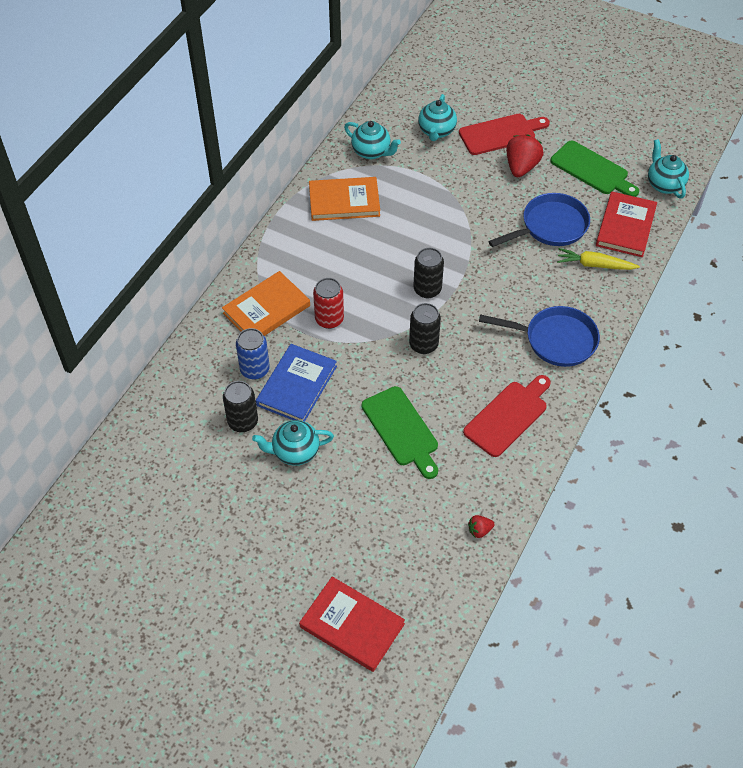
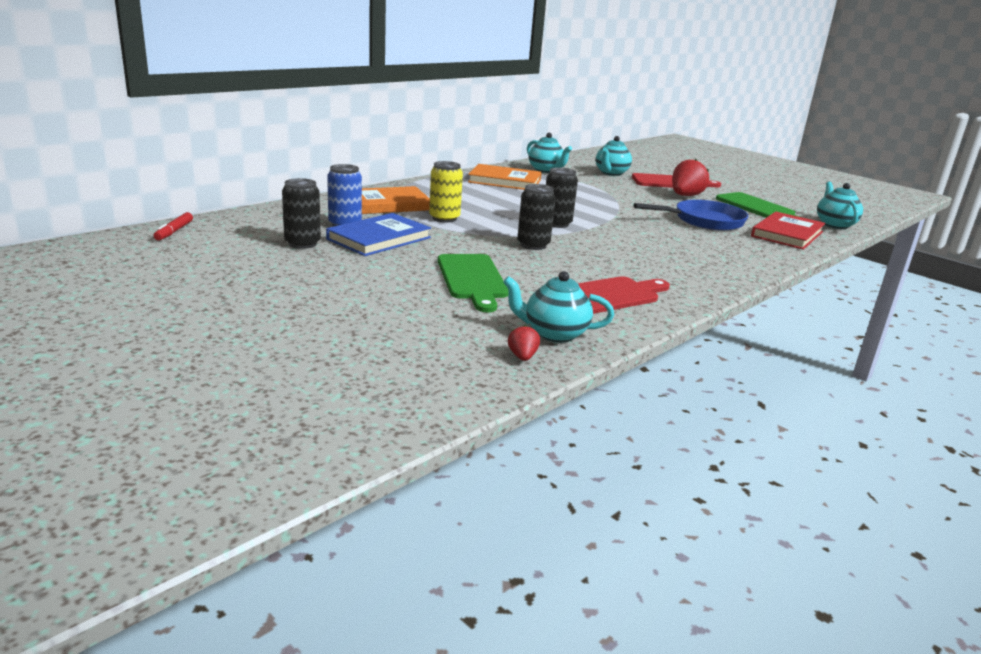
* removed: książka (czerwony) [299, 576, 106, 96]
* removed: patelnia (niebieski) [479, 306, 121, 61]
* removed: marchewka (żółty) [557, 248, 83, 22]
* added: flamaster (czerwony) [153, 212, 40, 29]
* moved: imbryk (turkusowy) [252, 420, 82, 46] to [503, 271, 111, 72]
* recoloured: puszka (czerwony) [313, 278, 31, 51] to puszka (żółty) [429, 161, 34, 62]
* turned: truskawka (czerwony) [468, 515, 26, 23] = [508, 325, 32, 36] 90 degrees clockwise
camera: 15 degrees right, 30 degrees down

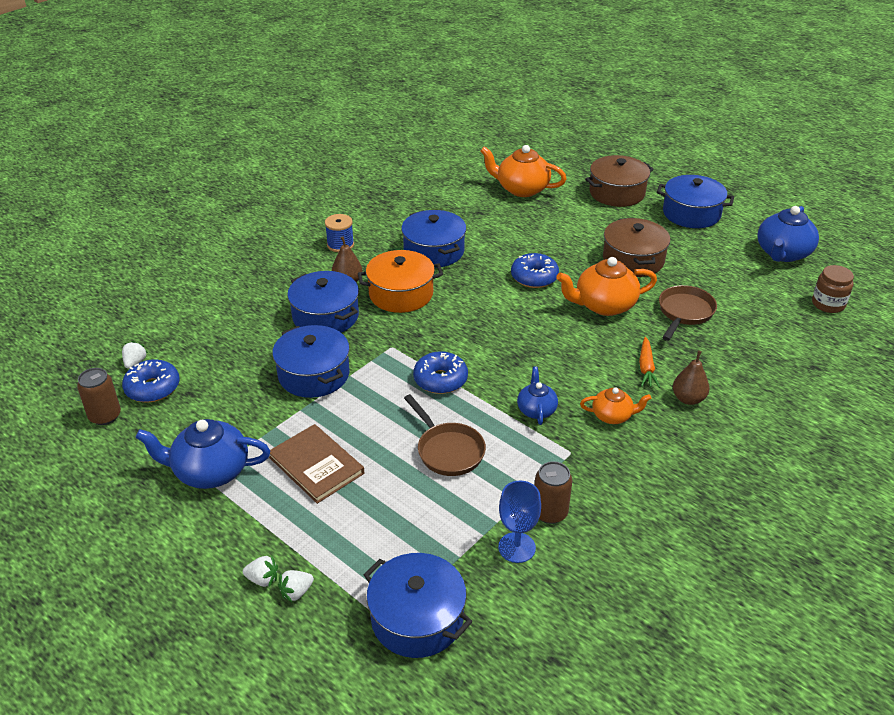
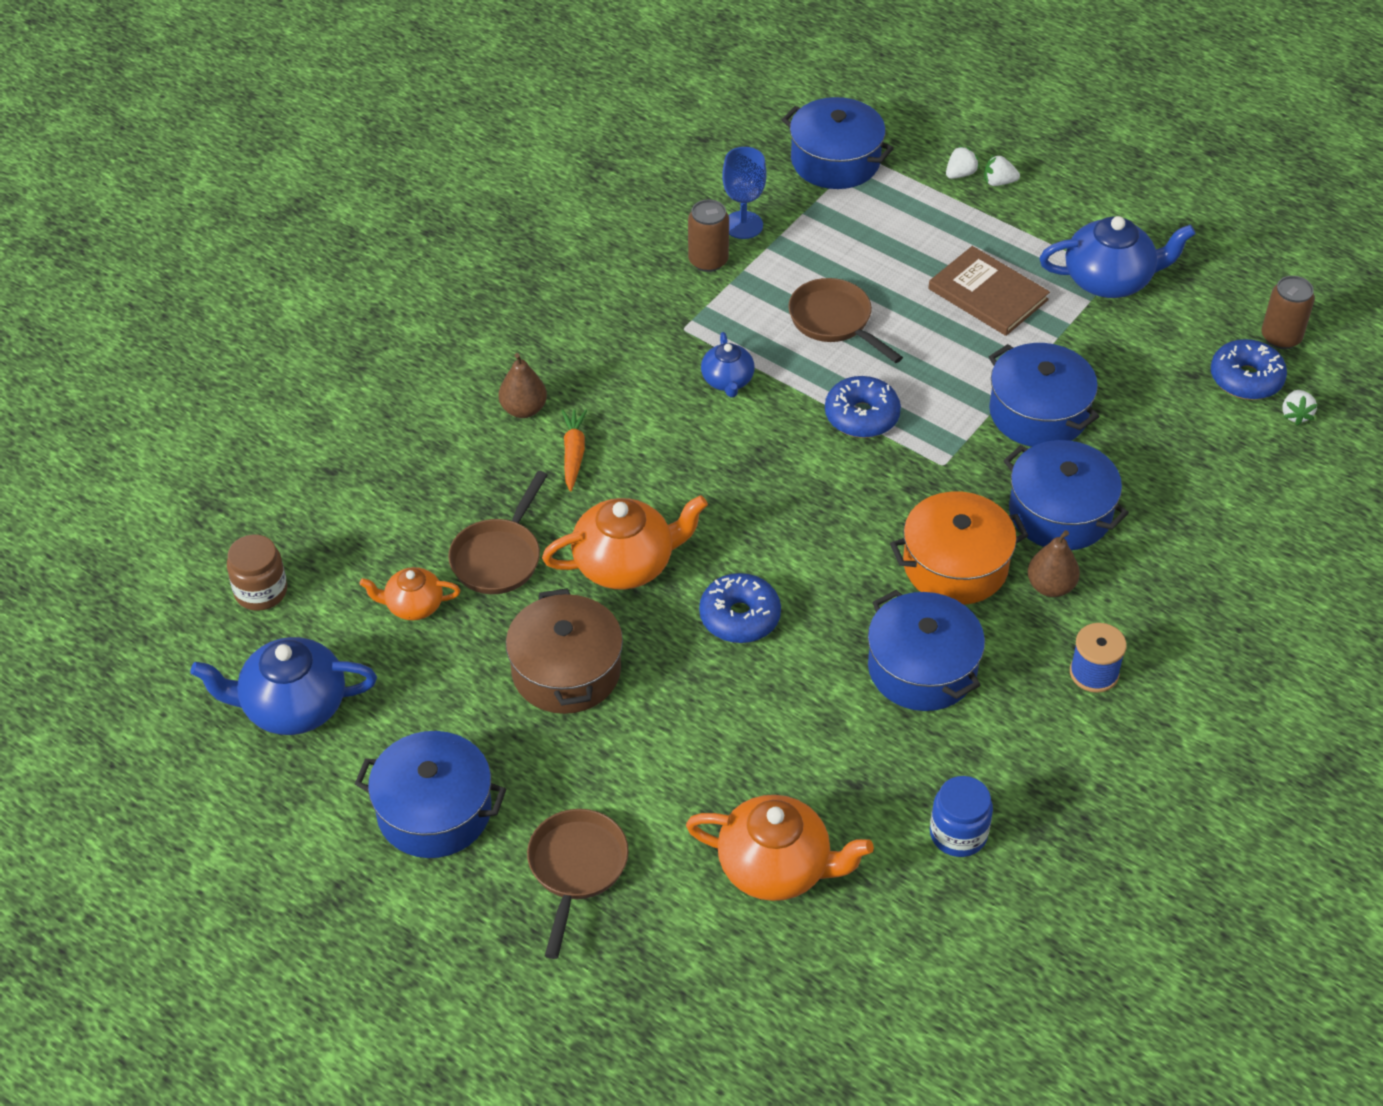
* added: słoik (niebieski) [930, 776, 63, 81]
* moved: imbryk (pomarańczowy) [580, 388, 72, 36] to [360, 567, 100, 53]
* replaced: garnek (brązowy) [585, 155, 69, 52] to patelnia (brązowy) [527, 809, 102, 150]
* turned: imbryk (niebieski) [757, 206, 62, 56] = [190, 637, 187, 98] 120 degrees counterclockwise
camera: 175 degrees right, 10 degrees up

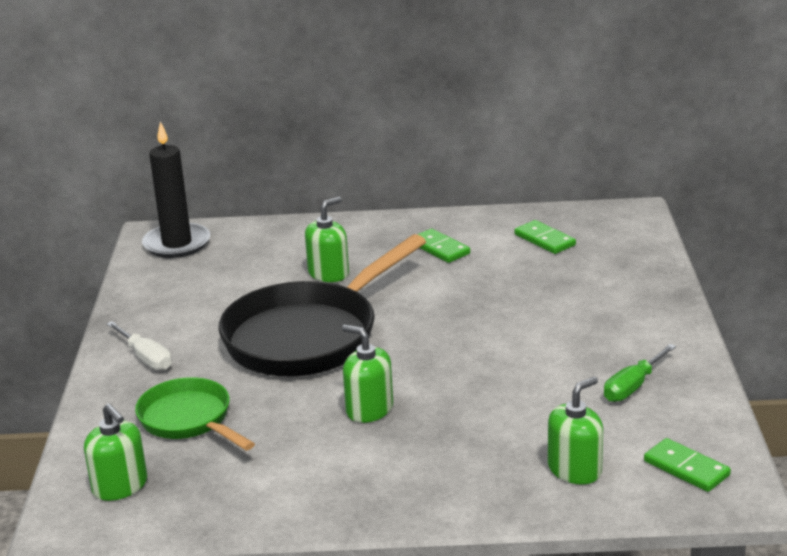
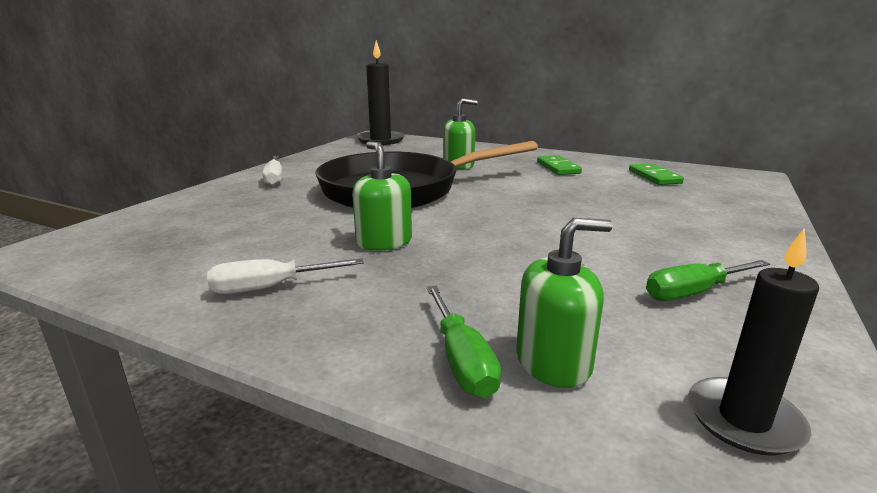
* removed: dozownik mydła (zielony) [84, 404, 63, 97]
* removed: patelnia (zielony) [135, 377, 120, 73]
* added: śrubokręt (biały) [207, 258, 157, 36]
* added: śrubokręt (zielony) [426, 286, 75, 112]
* replaced: kostka domina (zielony) [644, 438, 87, 54] to świeca (czarny) [688, 229, 131, 227]
camera: 25 degrees right, 5 degrees down

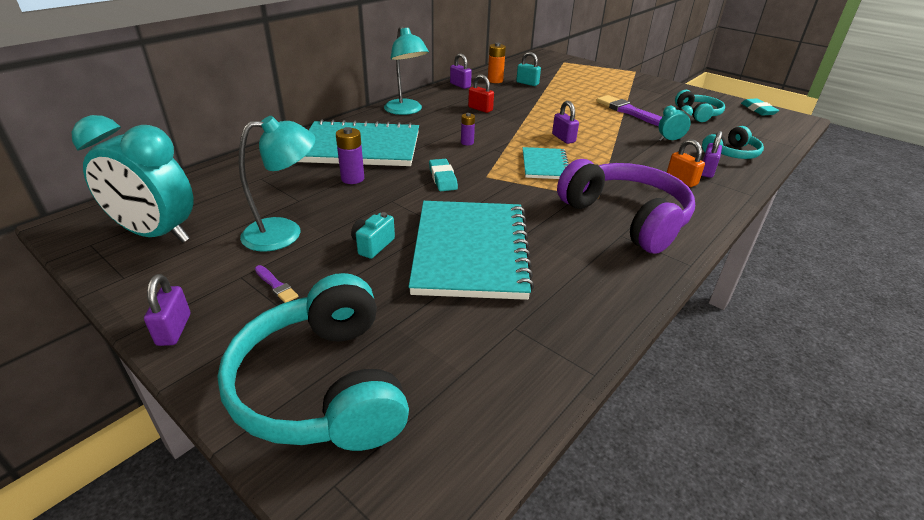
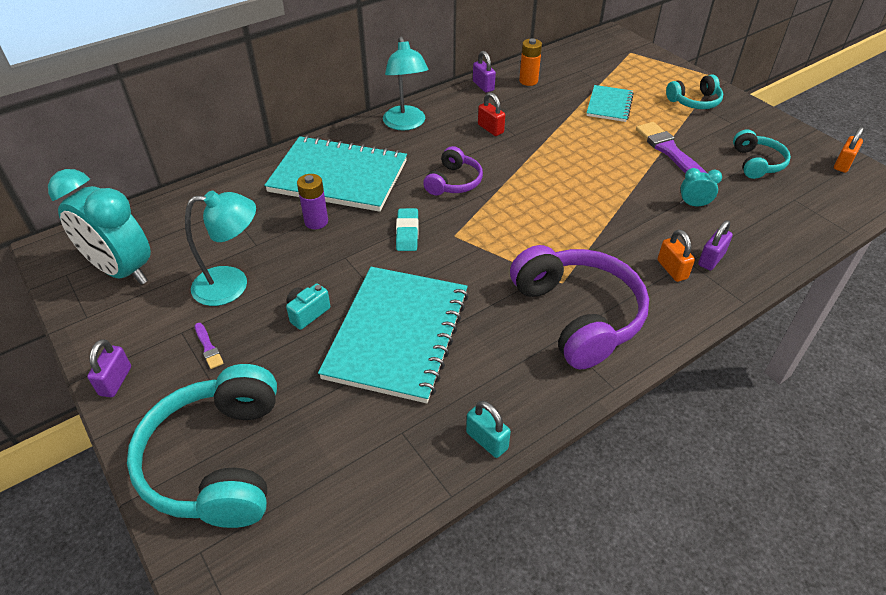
* removed: kłódka (fioletowy) [552, 101, 27, 43]
* moved: kłódka (turkusowy) [516, 52, 25, 34] to [466, 401, 45, 57]
* moved: zeszyt (turkusowy) [523, 147, 46, 32] to [586, 85, 48, 37]
* moved: słuchawki (turkusowy) [702, 126, 62, 33] to [666, 75, 57, 34]
* replaced: bateria (fioletowy) [461, 113, 14, 32] to słuchawki (fioletowy) [423, 146, 60, 50]
* replaced: gumka do mazania (turkusowy) [741, 98, 38, 18] to kłódka (pomarańczowy) [834, 127, 30, 46]
camera: 15 degrees right, 10 degrees up

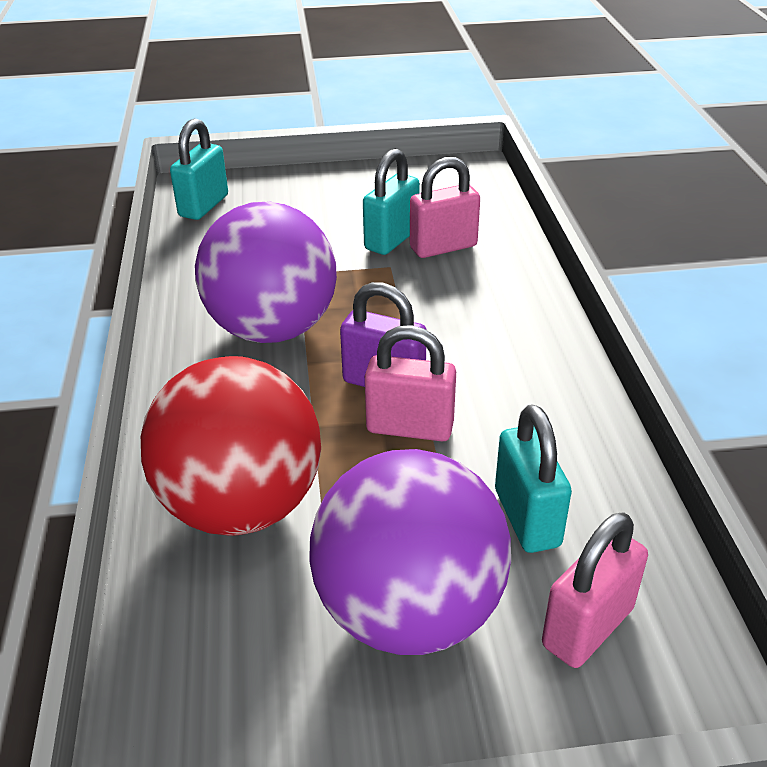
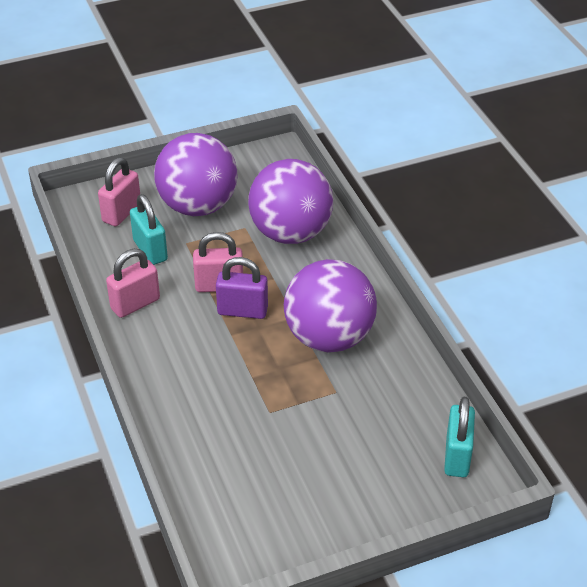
* removed: kłódka (turkusowy) [363, 149, 57, 106]
* moved: kłódka (różowy) [410, 157, 70, 101] to [106, 249, 54, 69]
* recoloured: piłka (czerwony) [141, 356, 180, 180] to piłka (fioletowy) [248, 159, 85, 85]
camera: 165 degrees right, 5 degrees up

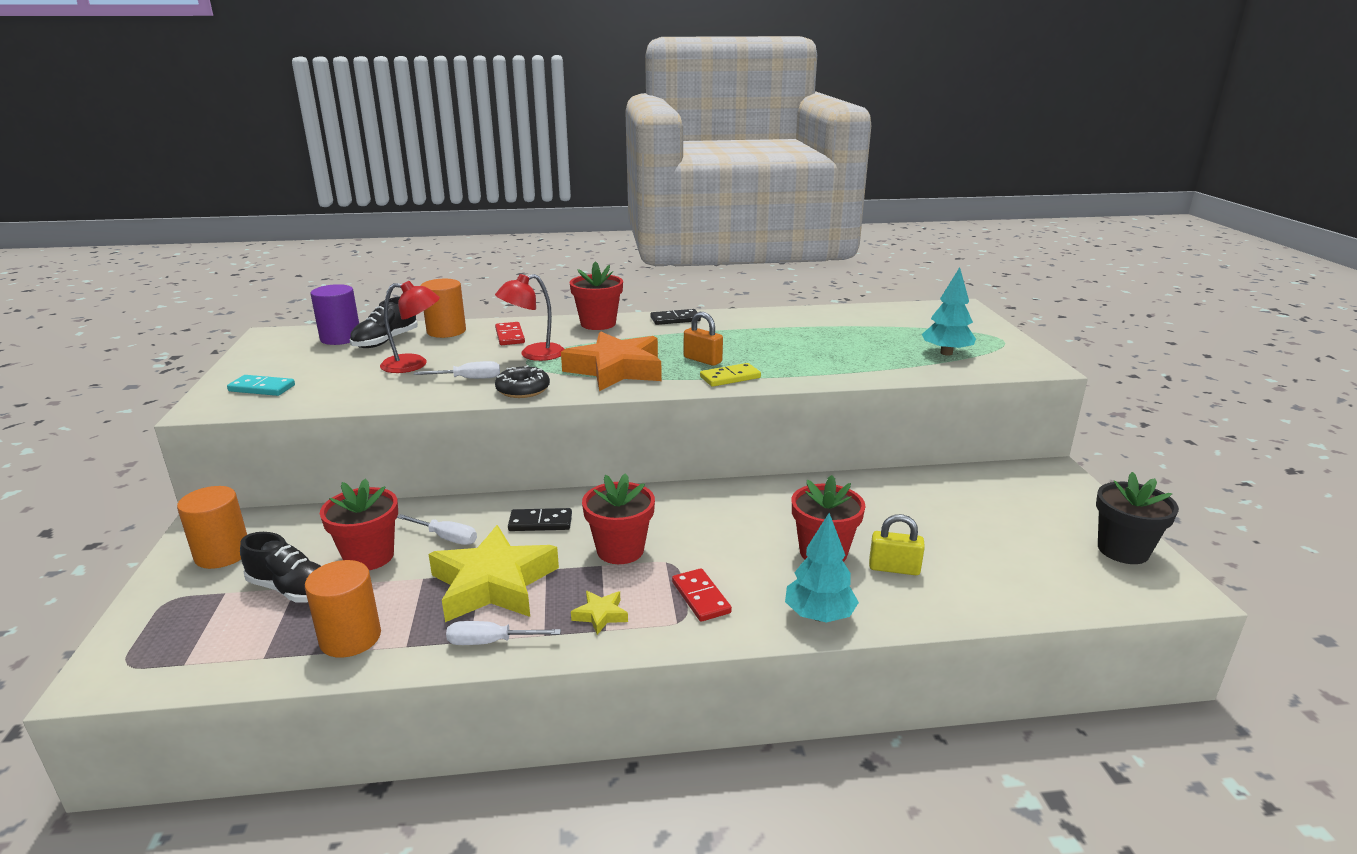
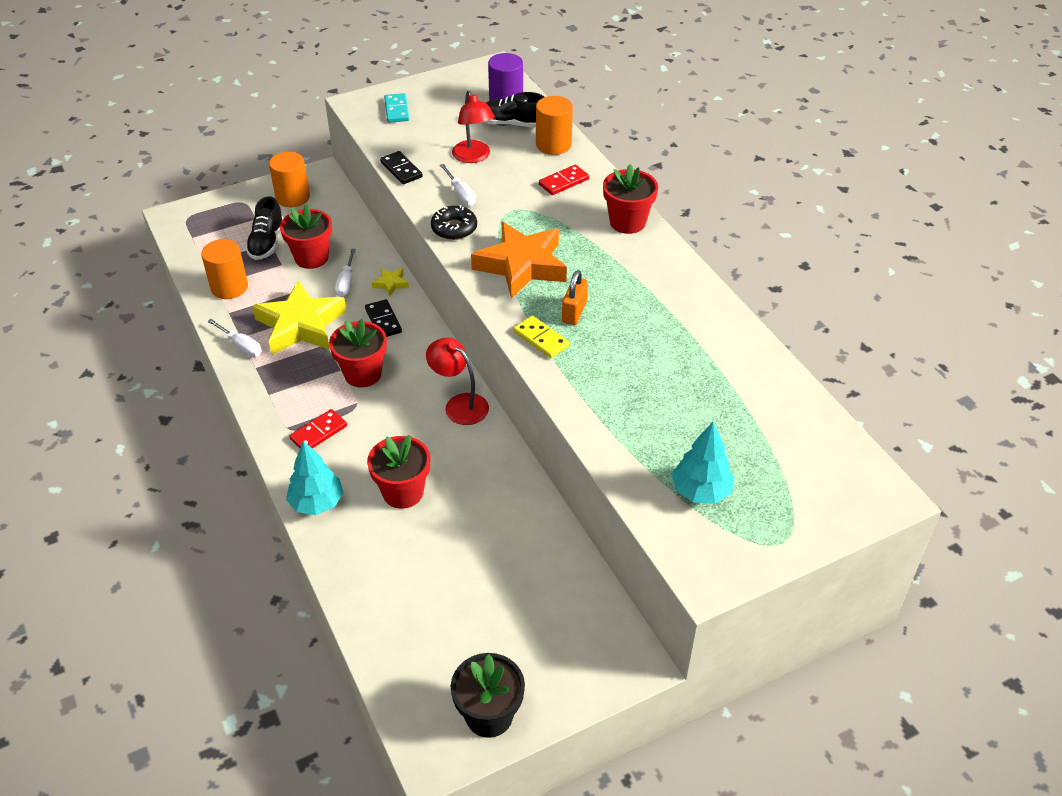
* removed: kłódka (żółty) [869, 514, 56, 61]
* moved: lampka (czerwony) [495, 274, 70, 87] to [426, 338, 63, 87]
* moved: gwiazda (żółty) [571, 591, 57, 44] to [371, 268, 38, 29]
* moved: kostka domina (czarny) [650, 309, 51, 16] to [380, 151, 43, 33]
* turned: śrubokręt (biały) [446, 621, 115, 24] = [208, 319, 54, 38] 150 degrees clockwise
camera: 70 degrees right, 20 degrees up

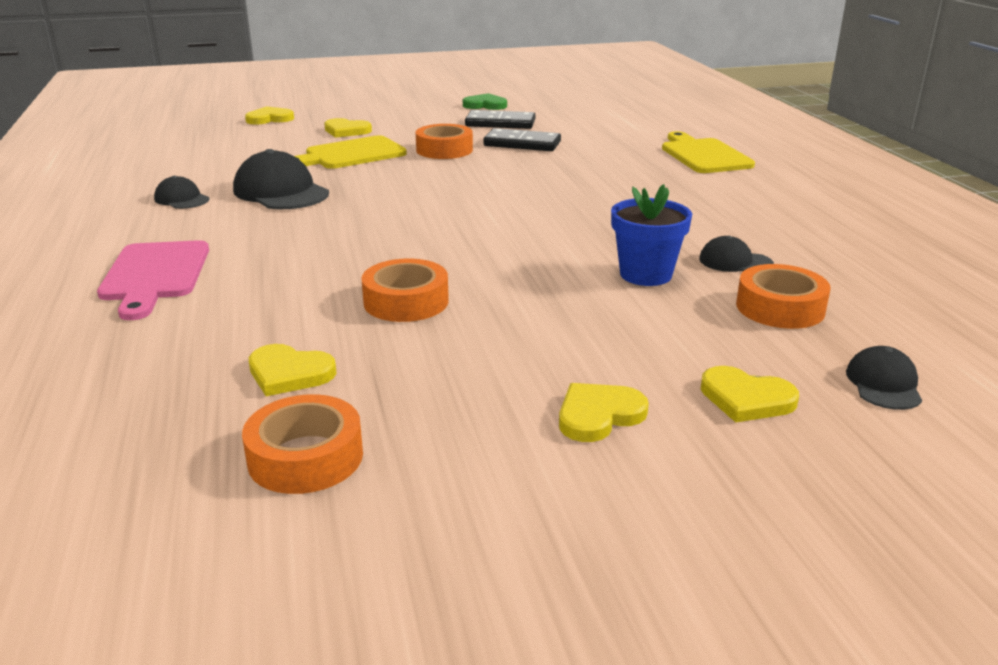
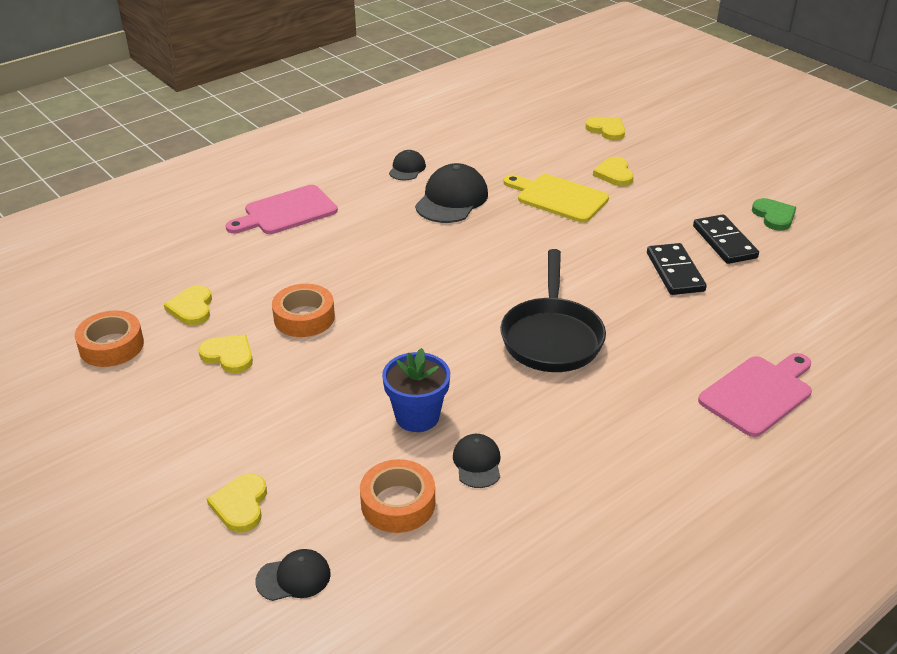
* removed: taśma klejąca (pomarańczowy) [415, 124, 58, 35]
* added: patelnia (czarny) [500, 249, 106, 123]
* moved: serce (żółty) [559, 383, 90, 59] to [198, 334, 55, 39]
* recoloured: deska do krojenia (żółty) [662, 131, 93, 42] to deska do krojenia (różowy) [698, 353, 114, 84]
camera: 65 degrees right, 10 degrees up

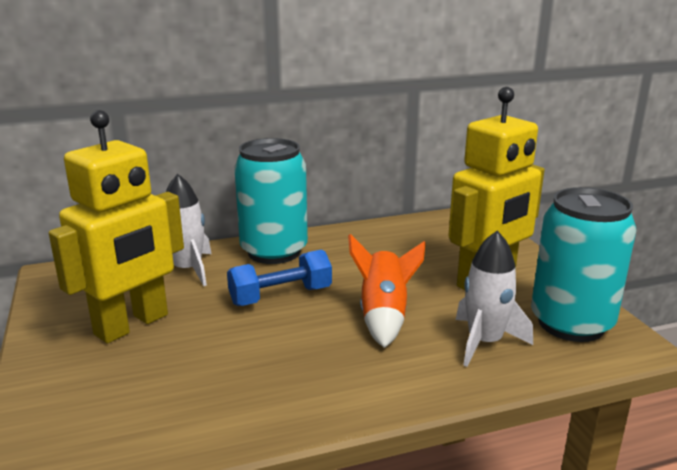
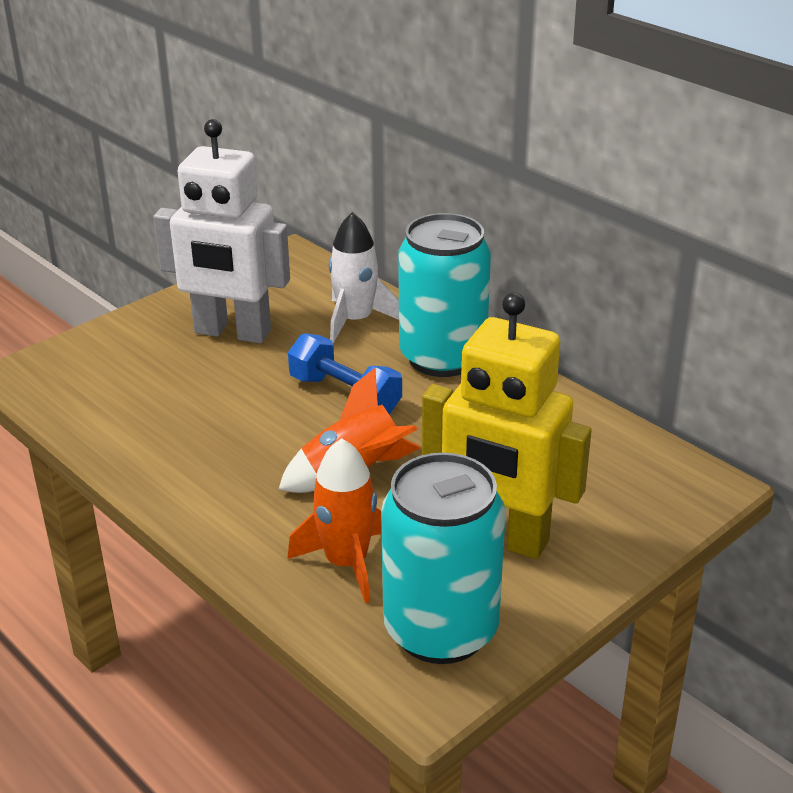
* recoloured: robot (żółty) [49, 110, 135, 233] to robot (biały) [153, 119, 137, 224]
* recoloured: rakieta (biały) [456, 231, 77, 136] to rakieta (pomarańczowy) [287, 438, 95, 165]
camera: 65 degrees right, 10 degrees up

